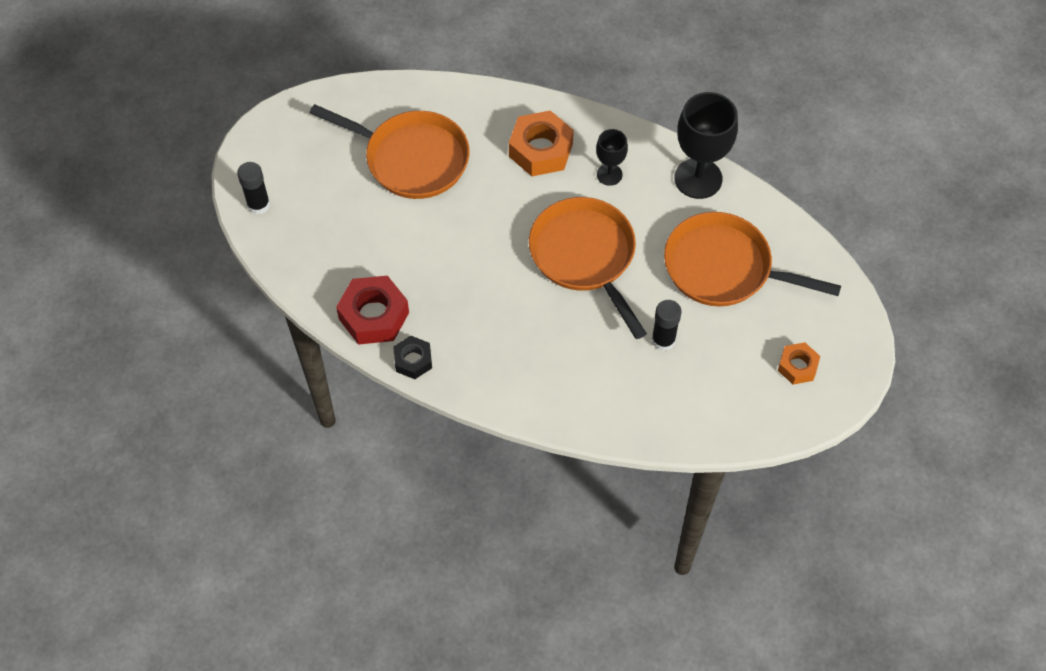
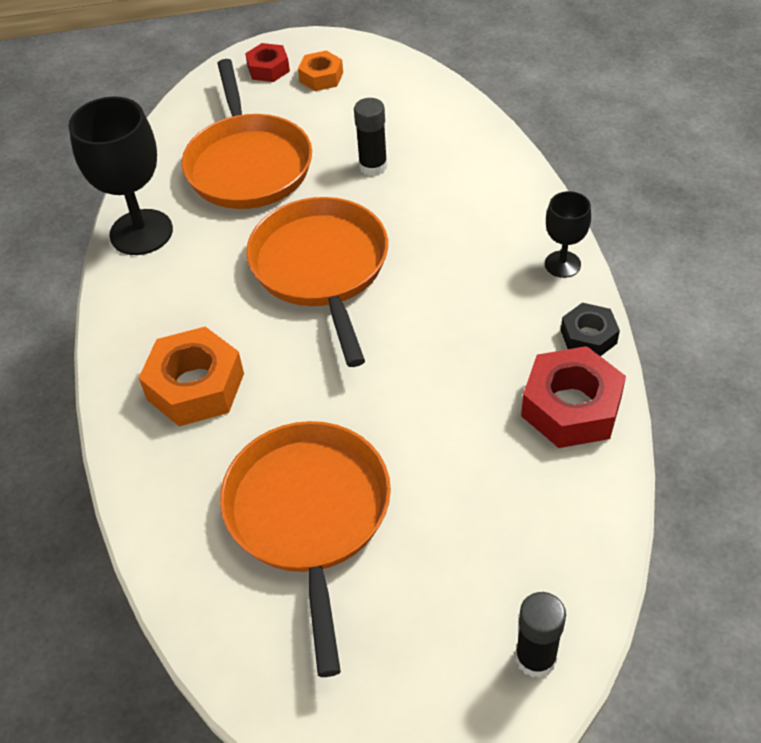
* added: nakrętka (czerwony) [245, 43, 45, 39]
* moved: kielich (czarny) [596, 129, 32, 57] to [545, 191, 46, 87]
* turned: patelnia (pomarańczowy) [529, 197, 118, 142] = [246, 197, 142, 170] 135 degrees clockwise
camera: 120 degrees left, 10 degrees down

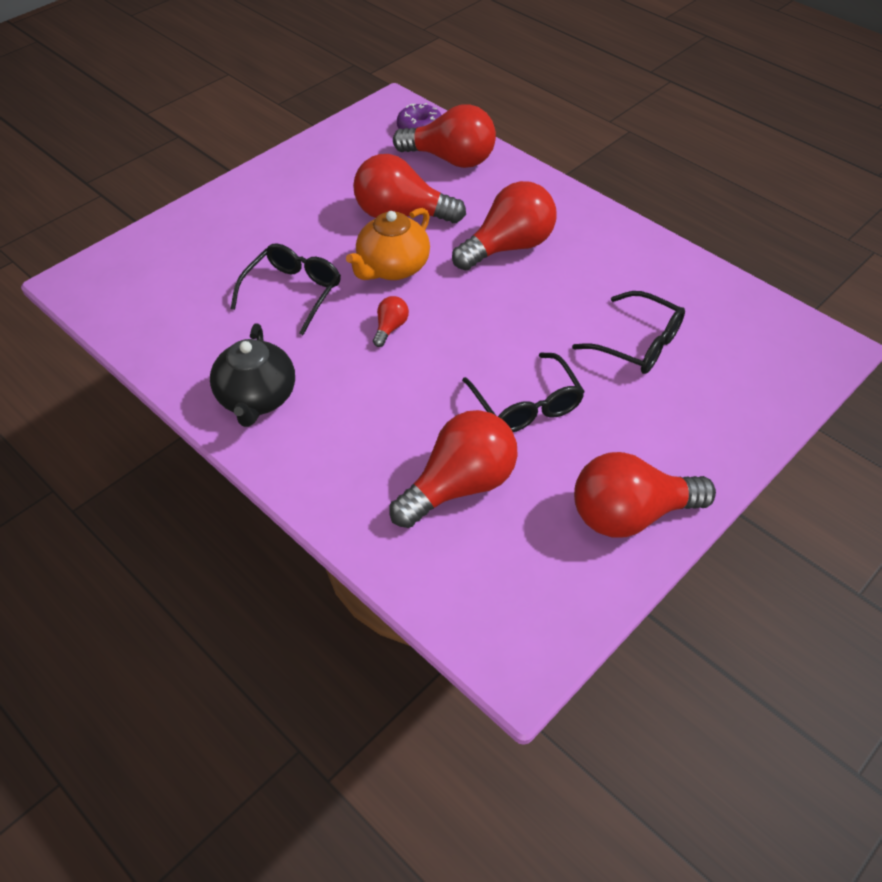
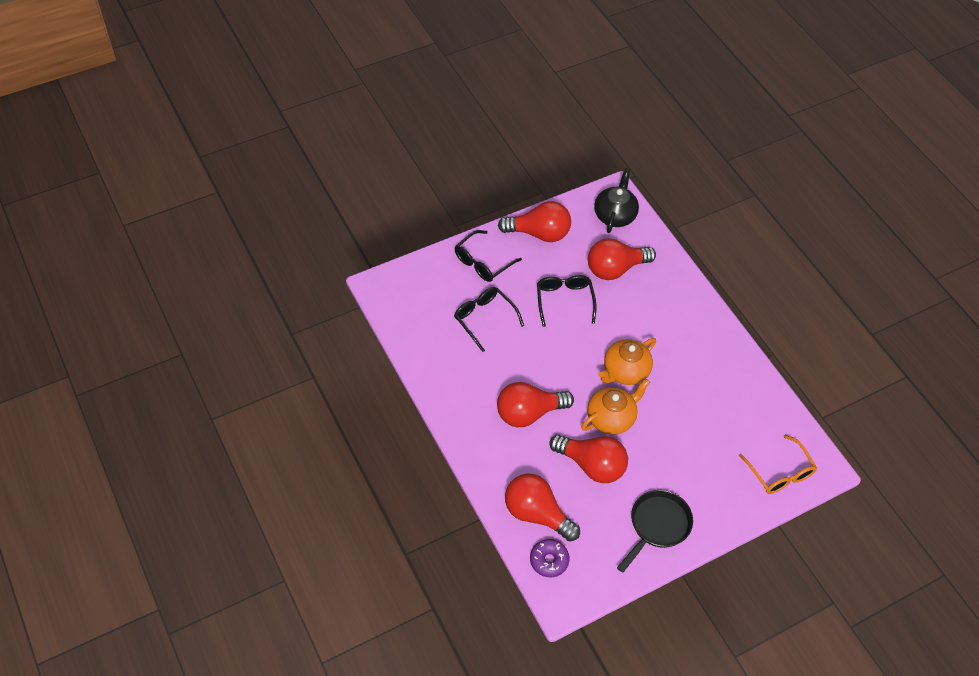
* added: patelnia (czarny) [617, 490, 76, 83]
* added: okulary (pomarańczowy) [739, 435, 78, 59]
* moved: imbryk (czarny) [210, 324, 85, 103] to [594, 168, 45, 65]
* moved: okulary (czarny) [230, 243, 111, 92] to [455, 230, 67, 52]
* replaced: żarówka (czerwony) [373, 296, 36, 51] to imbryk (pomarańczowy) [598, 338, 58, 47]
camera: 165 degrees left, 5 degrees up

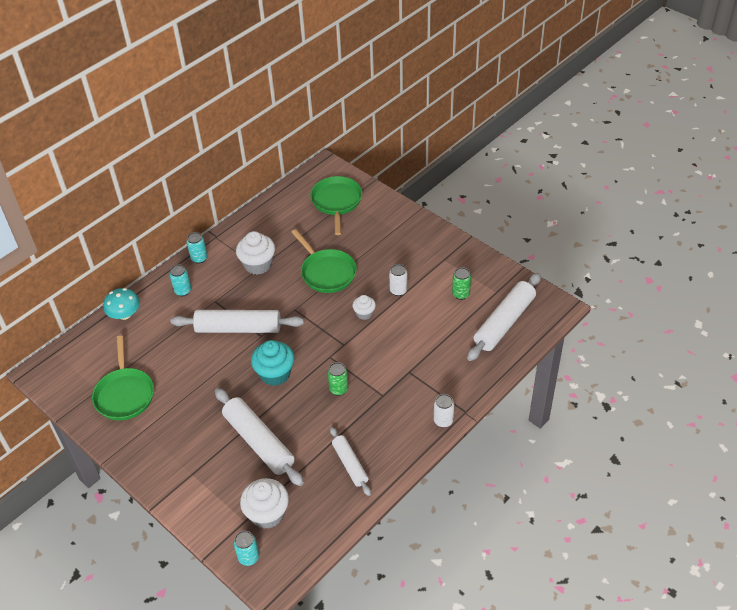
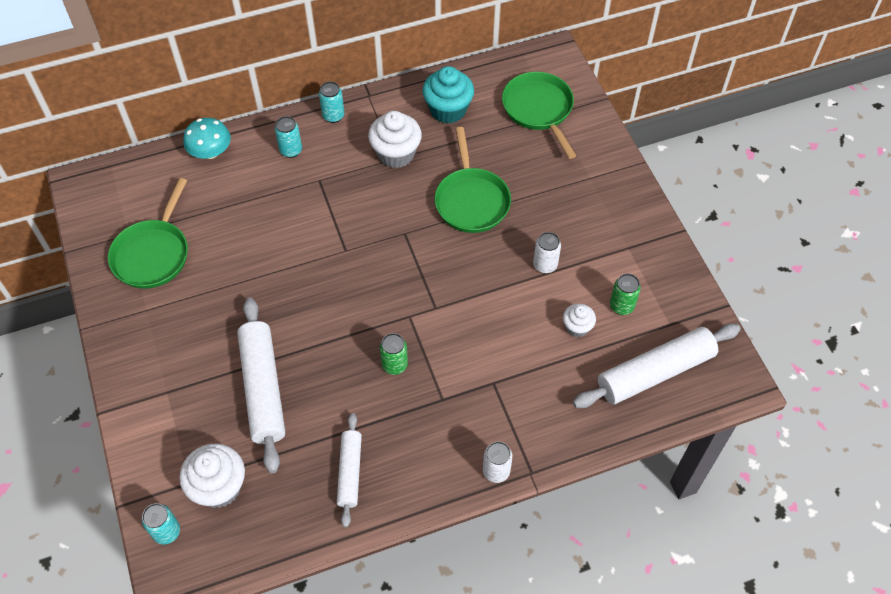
* removed: wałek do ciasta (biały) [170, 310, 134, 23]
* moved: muffinka (turkusowy) [251, 340, 44, 46] to [422, 66, 52, 57]
* moved: muffinka (biały) [352, 295, 24, 25] to [563, 304, 33, 33]
* turned: patelnia (zielony) [310, 176, 52, 59] = [502, 72, 75, 87] 45 degrees counterclockwise
camera: 25 degrees right, 10 degrees up

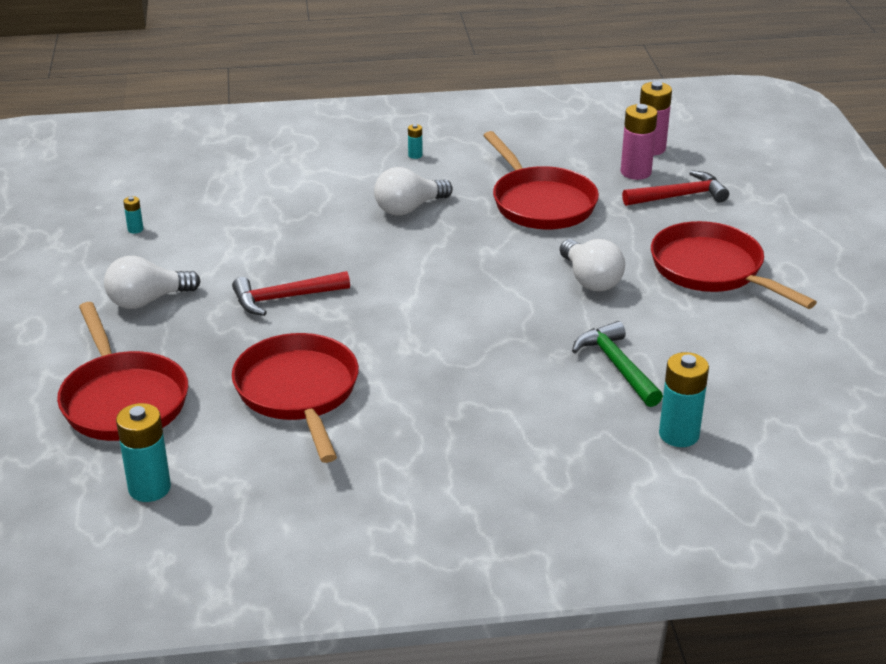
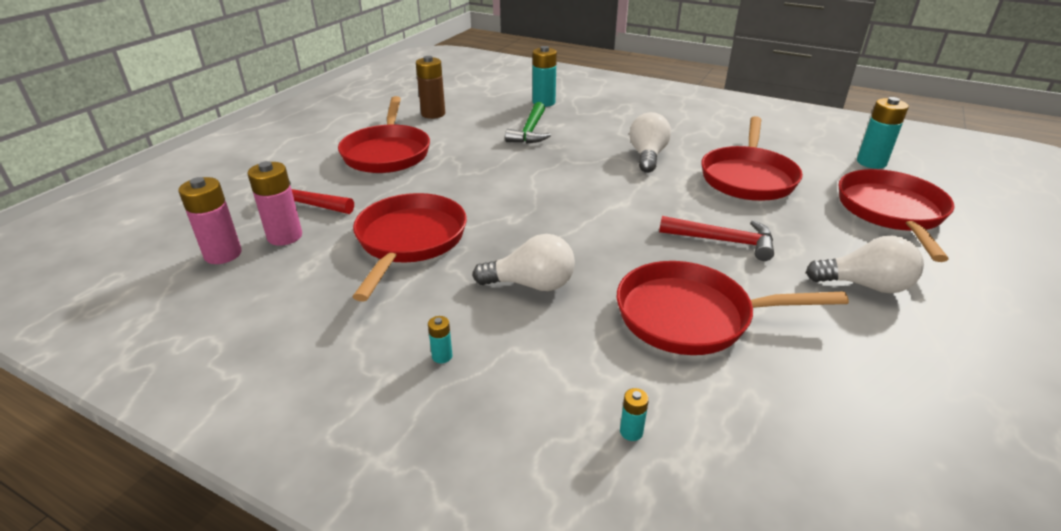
* added: bateria (brązowy) [416, 56, 29, 63]
* added: patelnia (czerwony) [617, 261, 232, 94]
* moved: bateria (turkusowy) [123, 196, 20, 37] to [620, 388, 29, 53]
* moved: żarówka (biały) [560, 239, 65, 52] to [629, 112, 42, 61]
camera: 145 degrees left, 0 degrees up

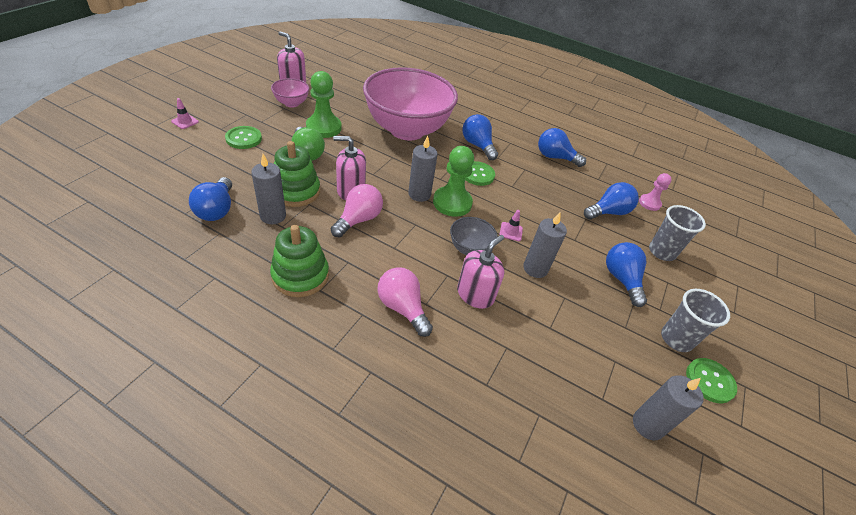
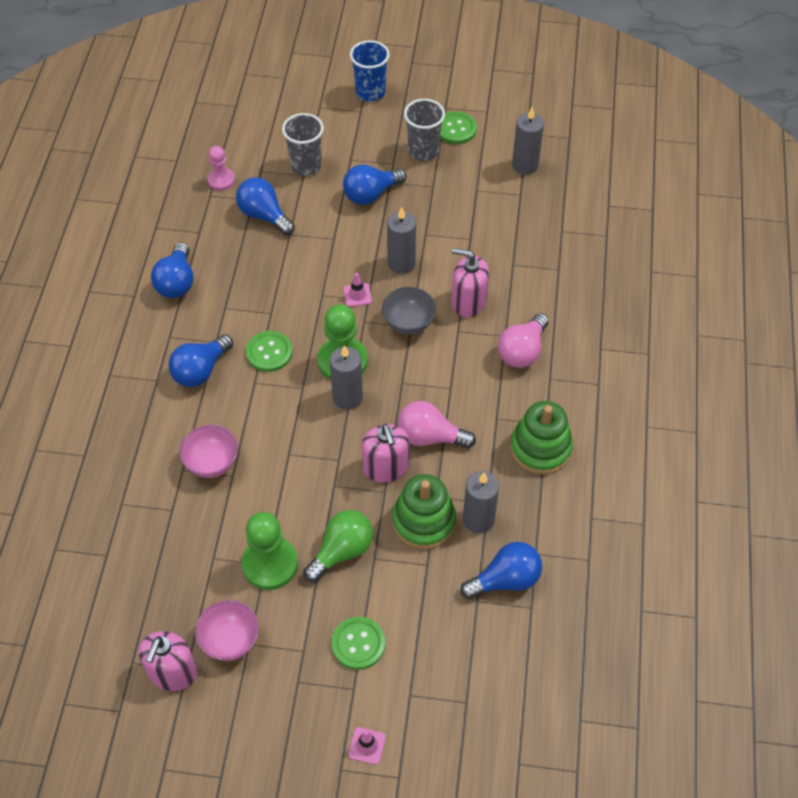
* added: szklanka (niebieski) [350, 40, 40, 62]
* resized: miska (różowy) [363, 67, 95, 73] = [179, 425, 59, 53] x0.41
camera: 105 degrees left, 10 degrees up

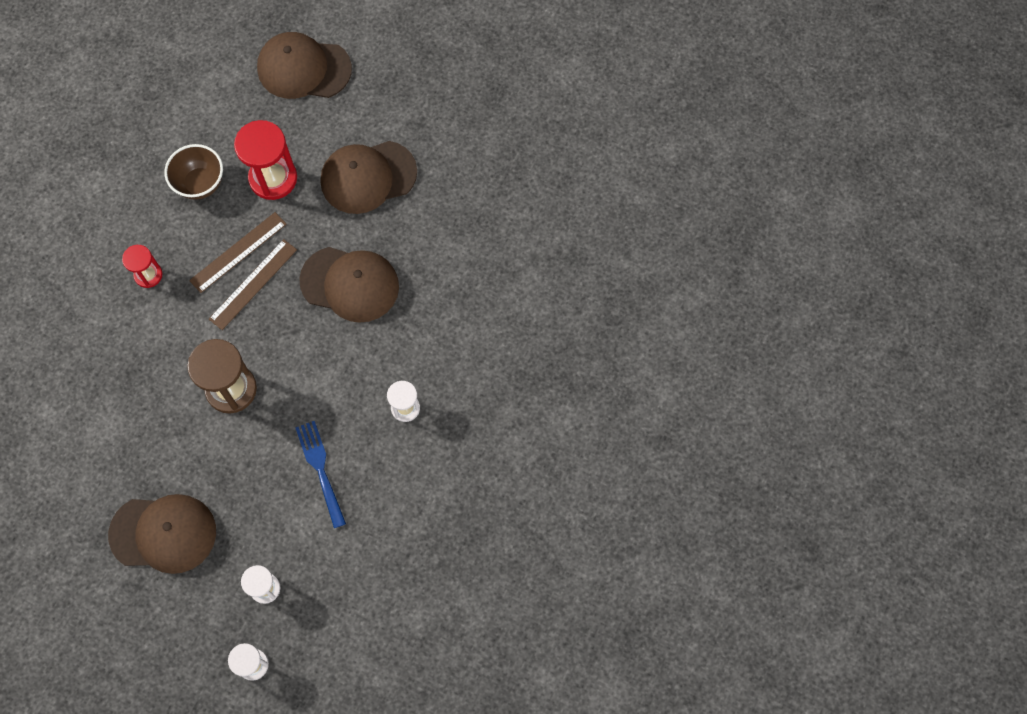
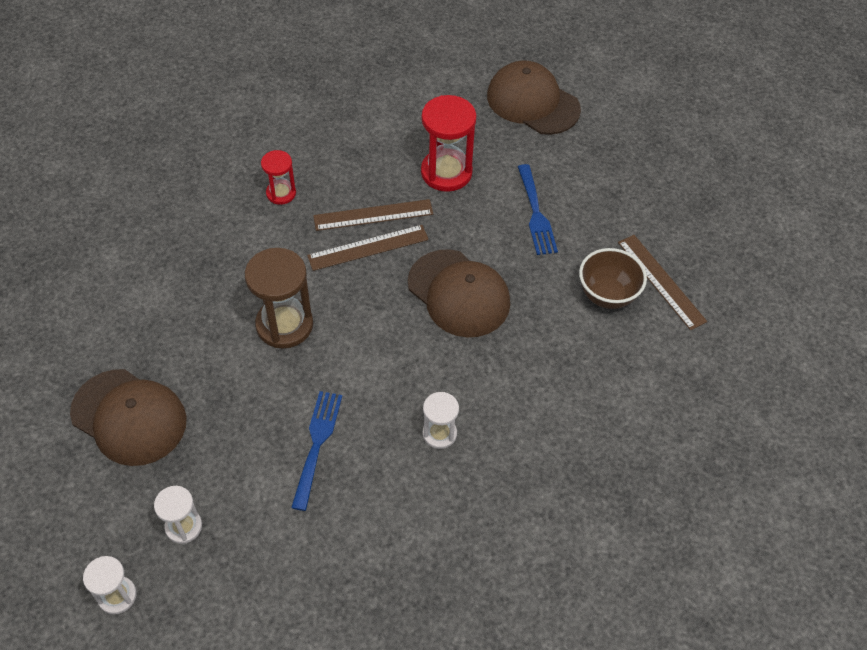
* added: linijka (brązowy) [618, 235, 89, 95]
* moved: miska (brązowy) [164, 144, 59, 56] to [579, 248, 68, 61]
* replaced: czapka (brązowy) [321, 141, 96, 73] to widelec (niebieski) [518, 164, 40, 91]
camera: 30 degrees right, 15 degrees down

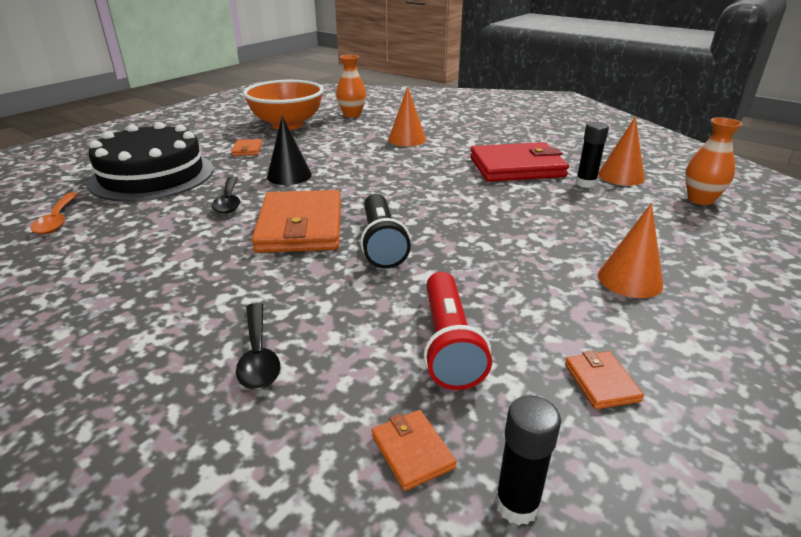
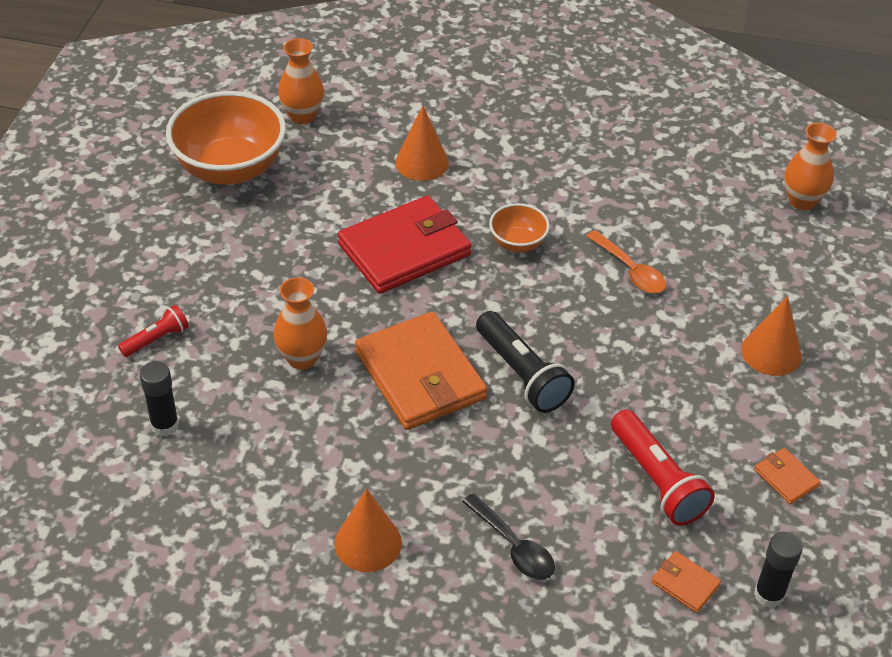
* removed: portfel (pomarańczowy) [231, 139, 31, 17]
* removed: stożek (czarny) [267, 116, 45, 69]
* added: miska (pomarańczowy) [489, 203, 61, 49]
* moved: łyżka (pomarańczowy) [31, 192, 47, 42] to [586, 230, 80, 63]
* moved: portfel (czerwony) [470, 142, 99, 40] to [338, 196, 133, 98]
* moved: klej w sztyfcie (czarny) [576, 122, 33, 66] to [140, 361, 39, 76]
* moved: stożek (pomarańczowy) [598, 116, 47, 70] to [334, 489, 68, 83]
* replaced: tort (czarny) [87, 122, 126, 80] to latarka (czerwony) [118, 305, 71, 52]
* replaced: łyżka (czarny) [212, 176, 28, 38] to wazon (pomarańczowy) [273, 277, 54, 93]
camera: 25 degrees left, 15 degrees up

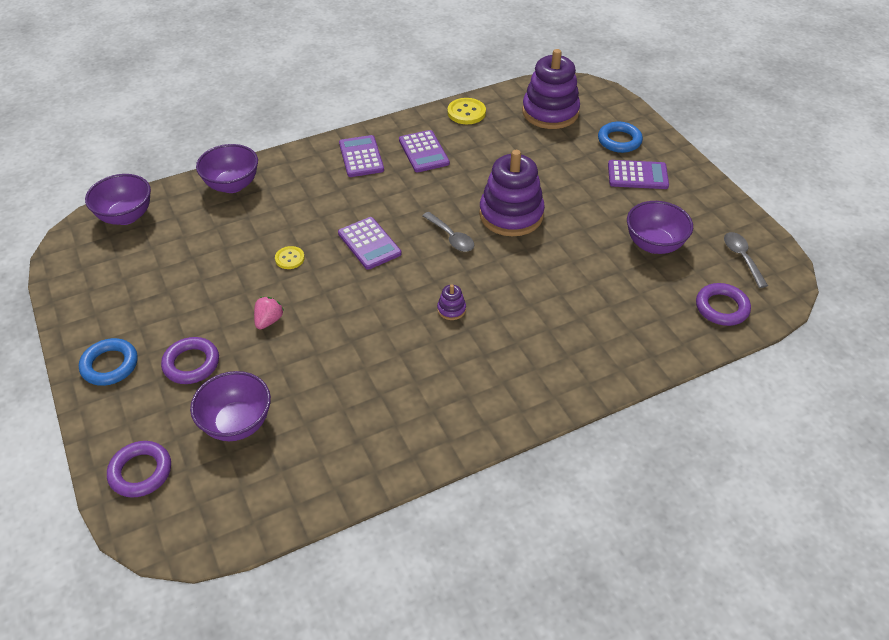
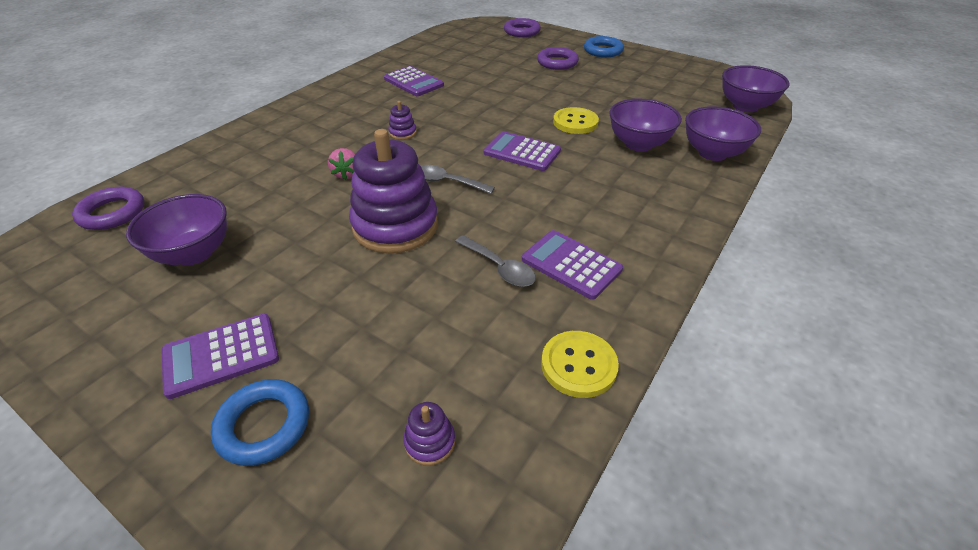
* moved: miska (fioletowy) [190, 371, 81, 70] to [610, 99, 72, 53]
* moved: truskawka (różowy) [254, 297, 30, 32] to [328, 148, 27, 32]
* moved: kalkulator (fioletowy) [339, 135, 45, 42] to [384, 66, 60, 30]
* moved: łyżka (szary) [724, 232, 44, 56] to [455, 235, 81, 52]
* resized: guzik (żółty) [275, 246, 30, 23] = [553, 107, 46, 27] x1.57
* resized: zabawka nakładanka (fioletowy) [522, 49, 58, 80] = [403, 402, 52, 64] x0.40
camera: 150 degrees right, 5 degrees down

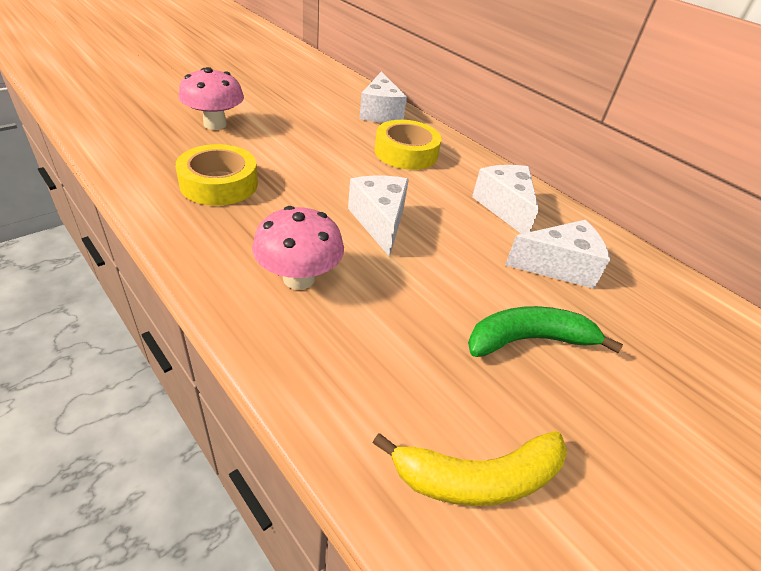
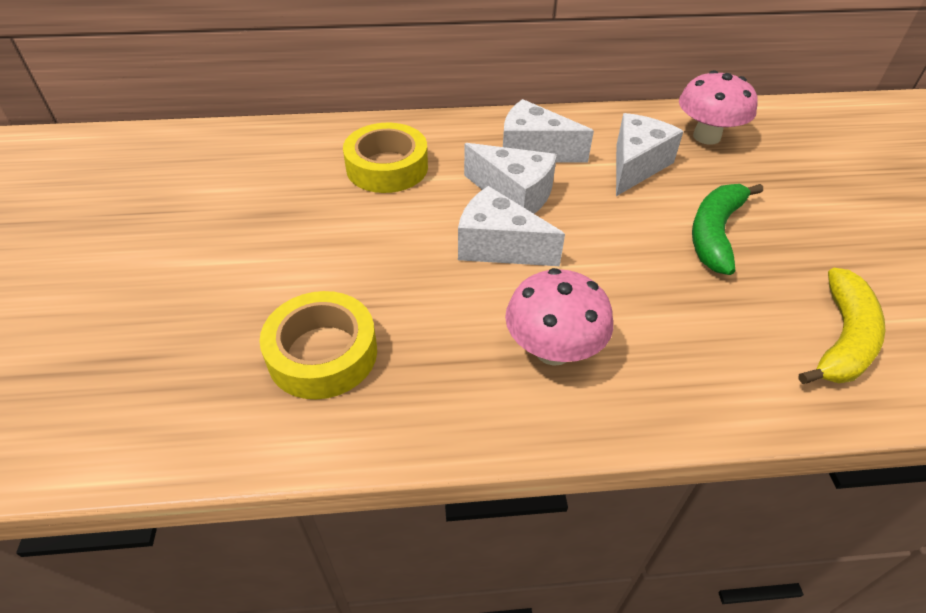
* moved: grzyb (różowy) [179, 67, 65, 63] to [679, 70, 79, 75]
* moved: ser (biały) [359, 71, 48, 52] to [464, 143, 93, 71]
camera: 50 degrees left, 5 degrees up

